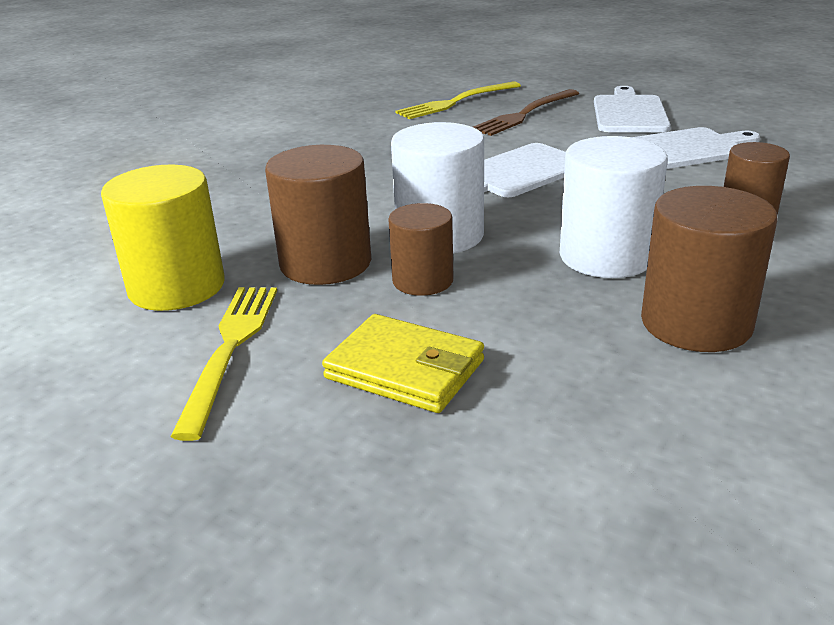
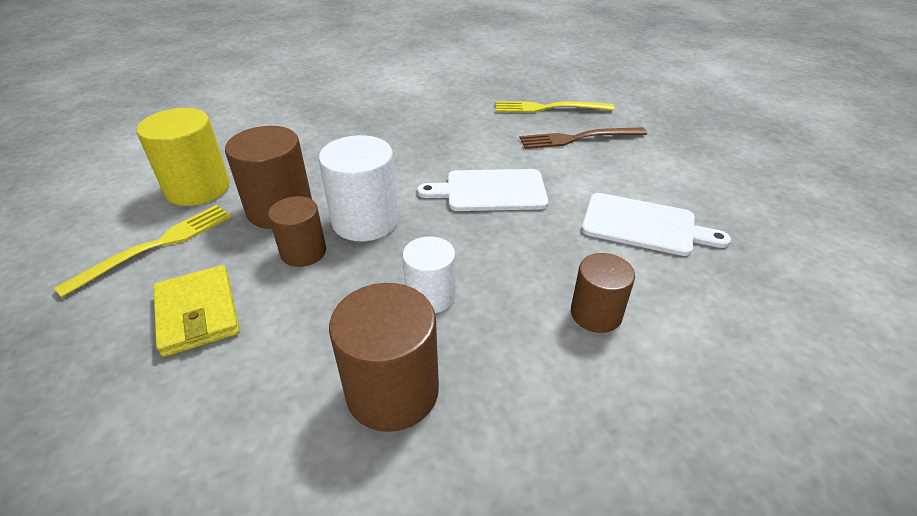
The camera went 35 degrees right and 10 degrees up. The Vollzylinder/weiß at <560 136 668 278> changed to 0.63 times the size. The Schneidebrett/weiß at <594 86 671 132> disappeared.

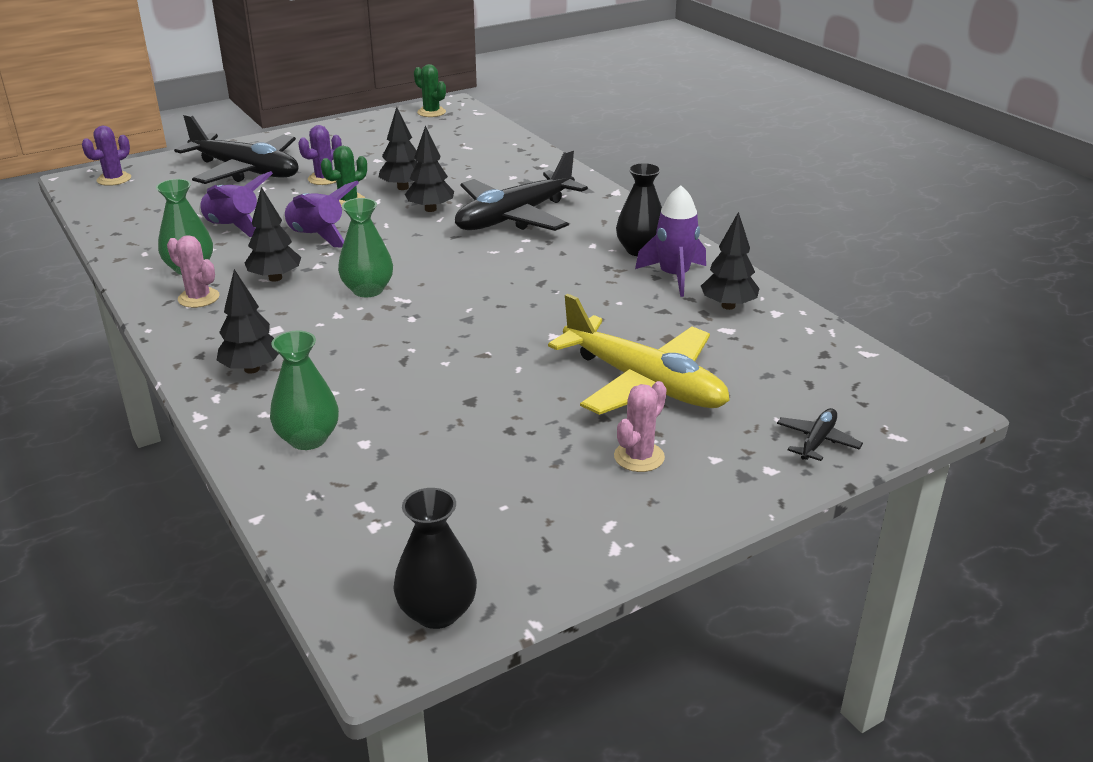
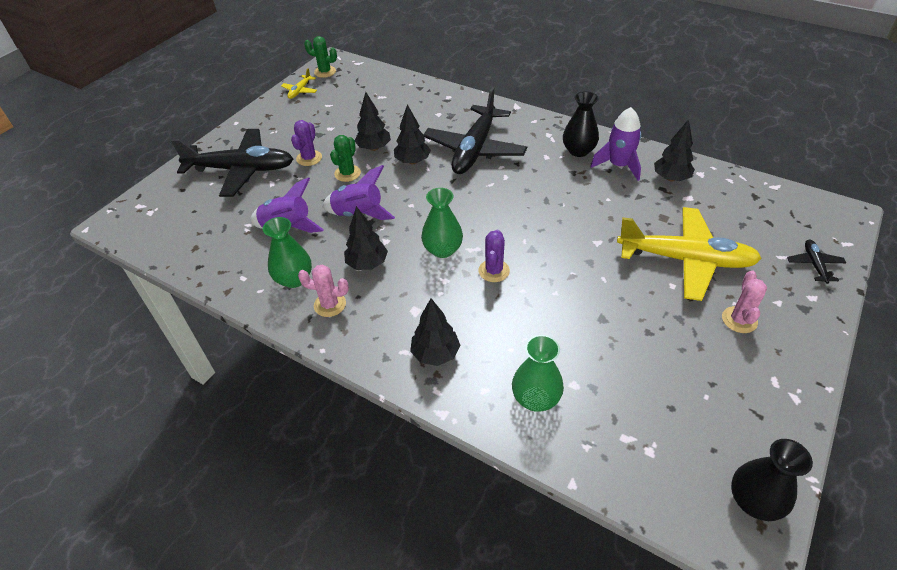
The camera went 25 degrees left and 15 degrees up. The Kaktus/lila moved from <82 126 131 186> to <478 230 510 282>. The Flugzeug/gelb at <281 68 317 99> appeared.

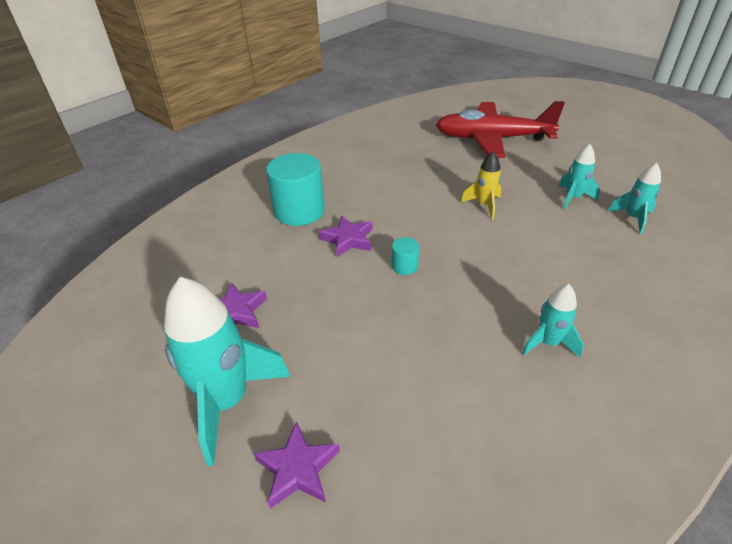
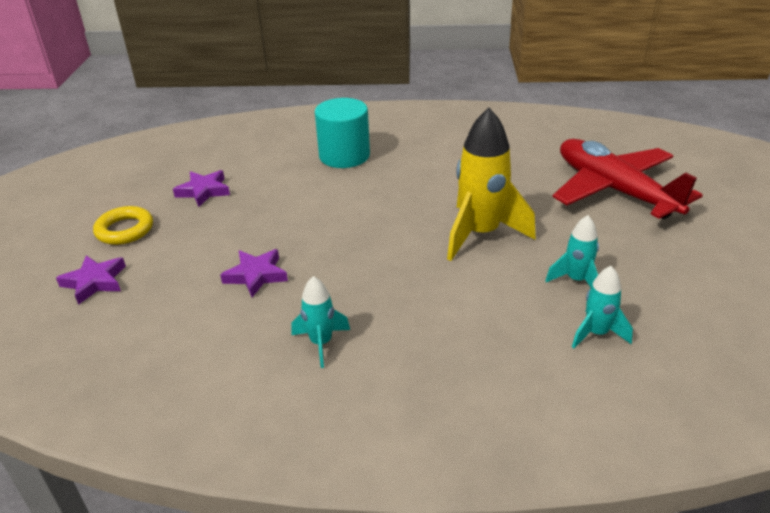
The camera went 50 degrees right and 5 degrees down. The Rakete/türkis at <164 277 291 466> was replaced by the Ring/gelb at <93 206 153 245>. The Stern/lila moved from <319 215 373 257> to <220 249 288 297>. The Vollzylinder/türkis at <392 237 419 275> disappeared. The Rakete/gelb at <461 151 502 220> changed to 1.91 times the size.

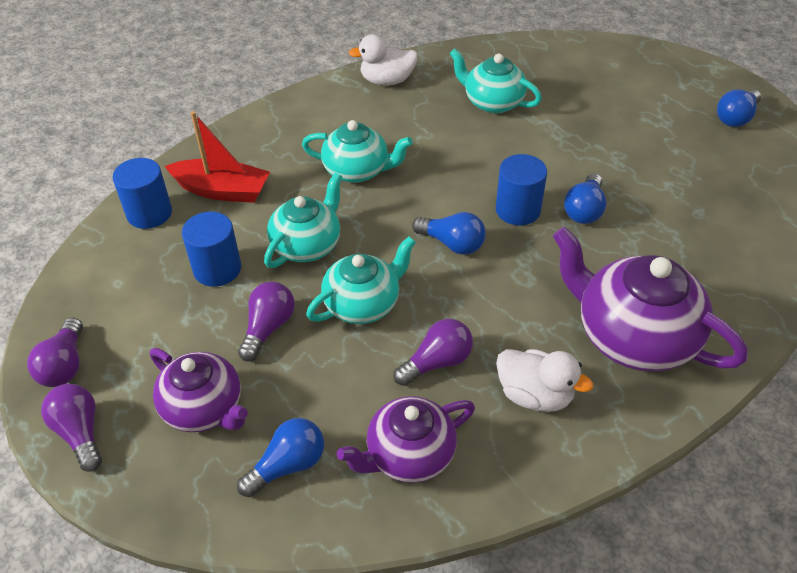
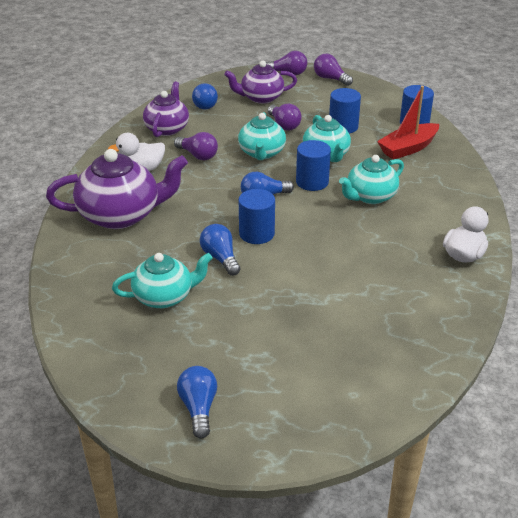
The camera went 130 degrees right and 10 degrees down. The Glühbirne/lila at <394 319 473 386> turned 60 degrees counterclockwise. The Teekanne/türkis moved from <449 48 542 114> to <112 253 213 308>. The Vollzylinder/blau at <296 140 331 191> appeared.

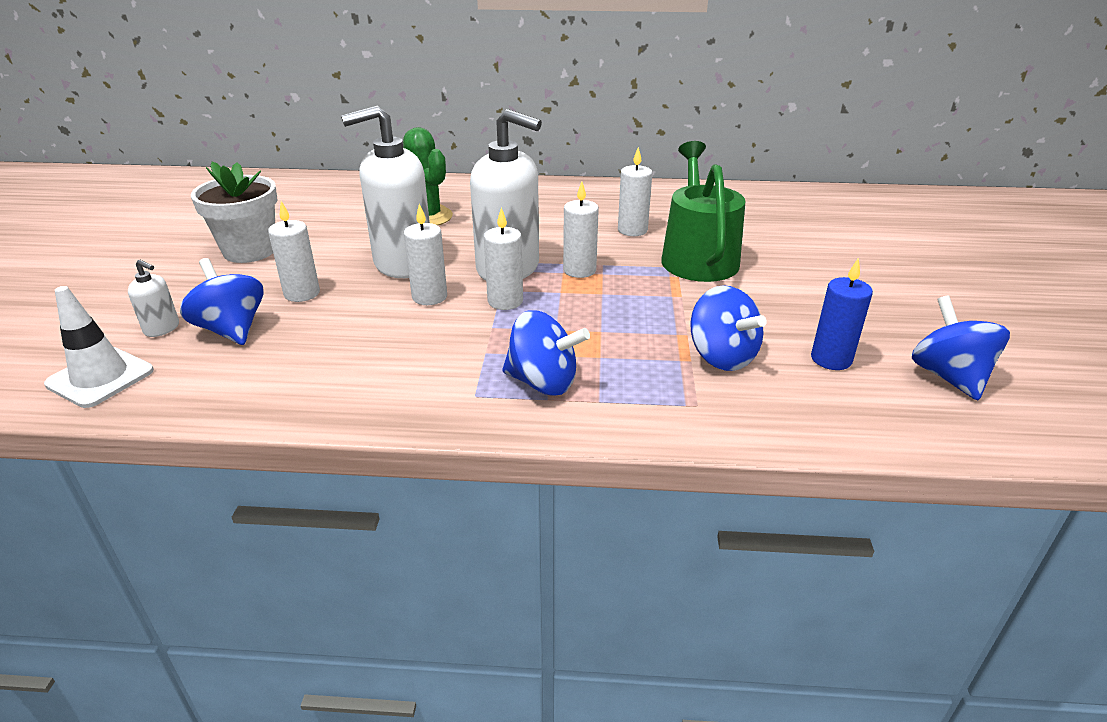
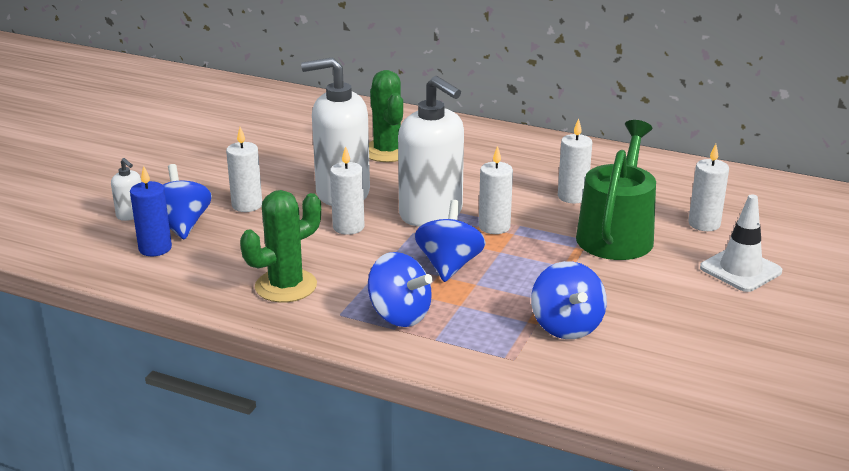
The camera went 20 degrees right and 5 degrees down. The Leitkegel/weiß moved from <44 286 154 408> to <700 194 782 292>. The Blumentopf/weiß at <191 162 278 263> disappeared. The Kerze/weiß moved from <484 207 523 310> to <688 144 729 231>. The Kerze/blau moved from <811 257 873 370> to <130 166 172 256>. The Kreisel/blau moved from <912 296 1010 400> to <415 200 486 282>. The Kaktus/grün at <240 190 321 303> appeared.

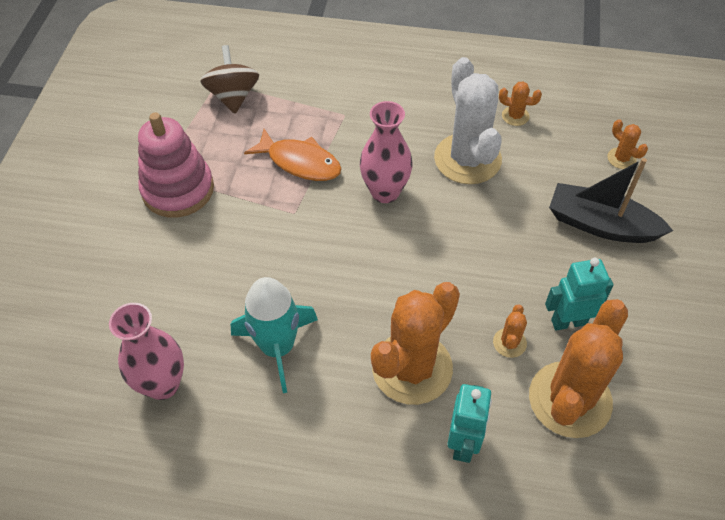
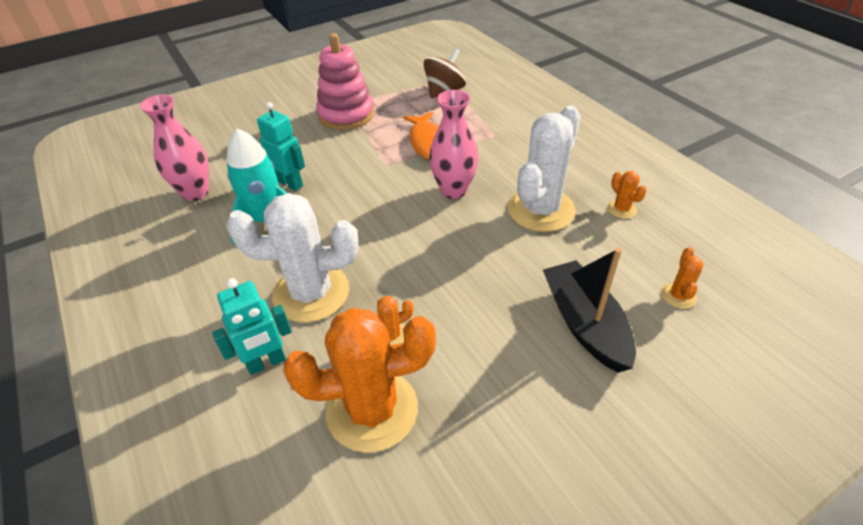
The camera went 50 degrees right and 10 degrees down. The Kaktus/orange at <371 282 460 405> became the Kaktus/weiß at <226 193 358 323>. The Roboter/türkis moved from <545 258 614 330> to <257 102 305 191>.

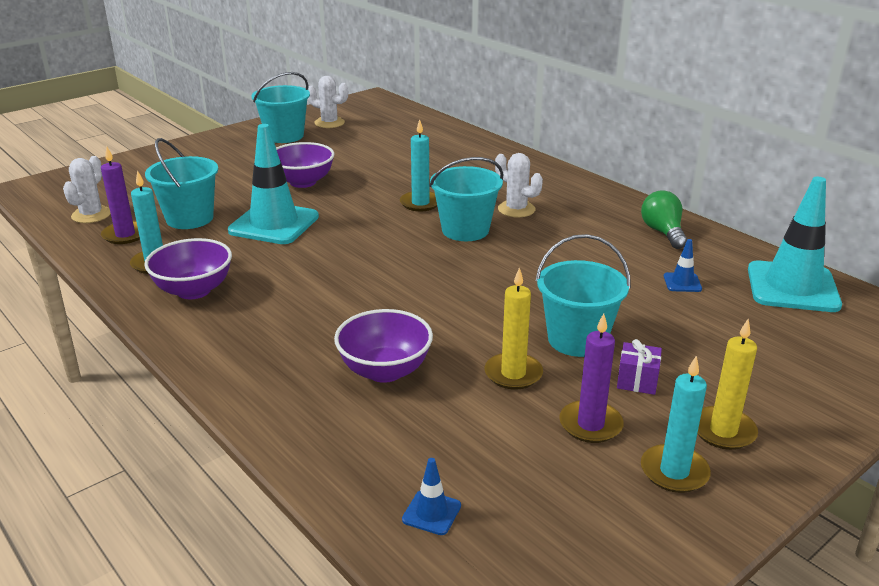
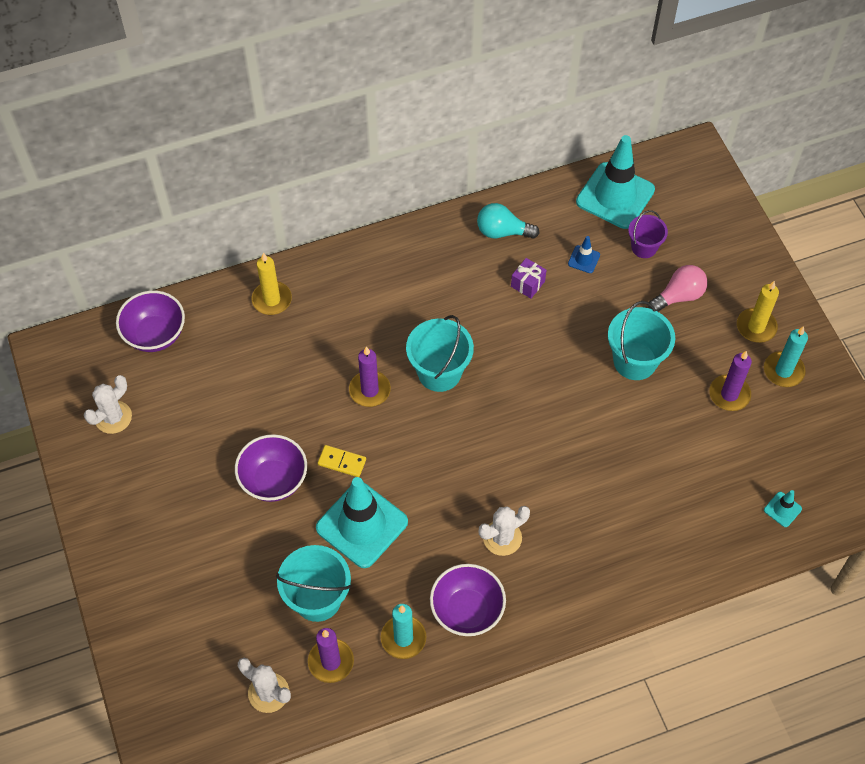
The camera went 70 degrees left and 30 degrees up. The Eimer/türkis at <252 72 310 143> disappeared. The Schüssel/lila moved from <334 309 433 383> to <116 291 185 352>. The Kerze/türkis at <400 119 437 211> became the Kerze/lila at <349 346 391 407>. The Leitkegel/blau at <402 458 461 535> became the Leitkegel/türkis at <764 490 802 527>. The Kerze/gelb moved from <485 267 543 390> to <252 253 292 315>. The Kaktus/weiß moved from <495 153 543 217> to <478 506 530 556>. The Geschenk/lila moved from <617 339 662 395> to <511 258 546 299>. The Glühbirne/grün at <641 190 687 249> became the Glühbirne/türkis at <477 203 540 239>. The Dominostein/gelb at <318 445 366 477> appeared. The Eimer/lila at <628 210 668 258> appeared. The Glühbirne/rosa at <648 265 708 312> appeared.

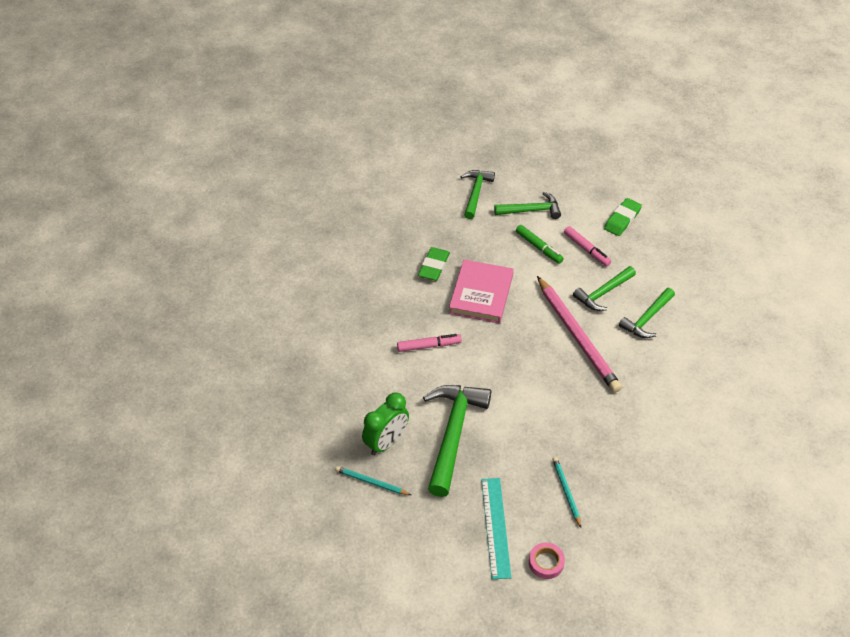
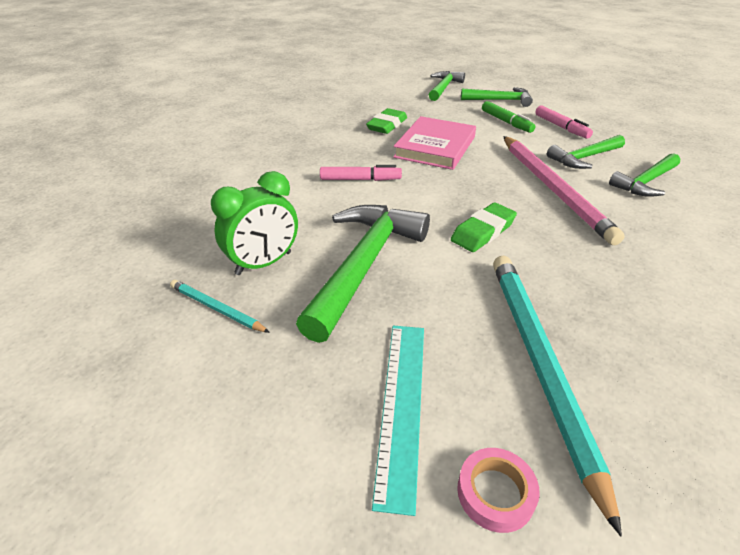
The camera went 10 degrees right and 10 degrees down. The Bleistift/türkis at <552 457 581 528> changed to 2.15 times the size. The Radiergummi/grün moved from <604 198 642 236> to <451 202 517 252>.

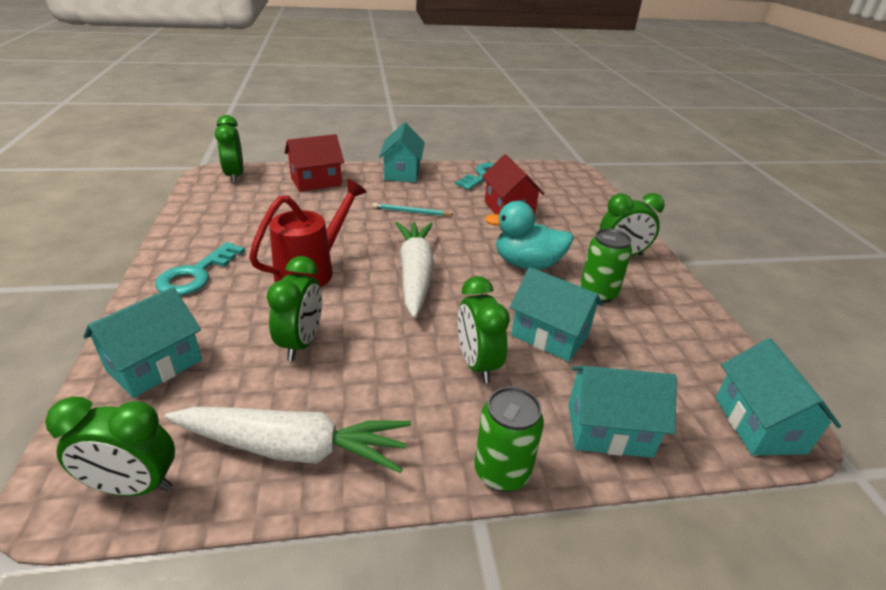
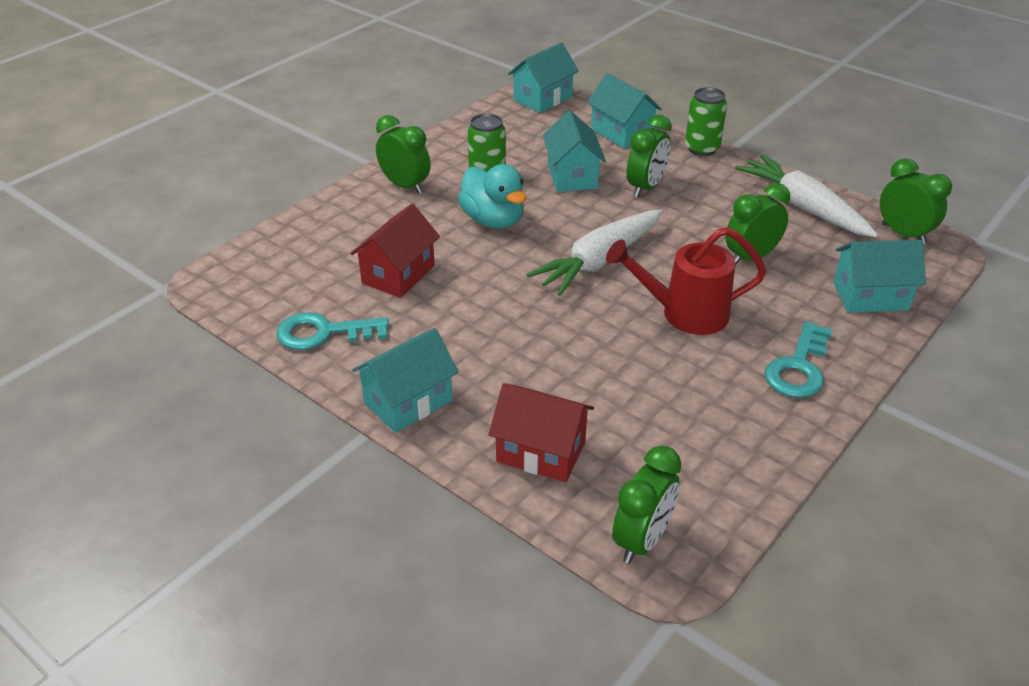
The camera went 130 degrees left and 5 degrees up. The Schlüssel/türkis at <155 242 245 296> turned 135 degrees clockwise. The Bleistift/türkis at <373 203 454 216> disappeared.

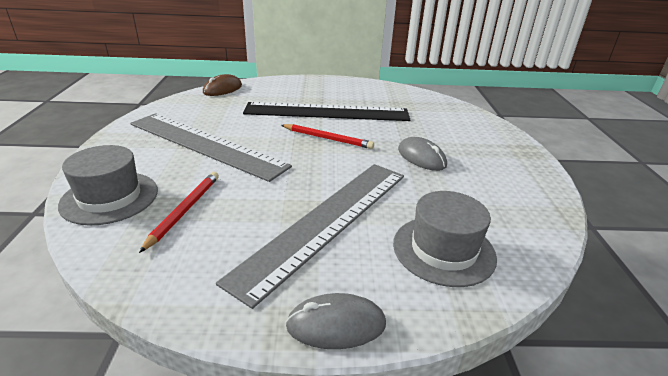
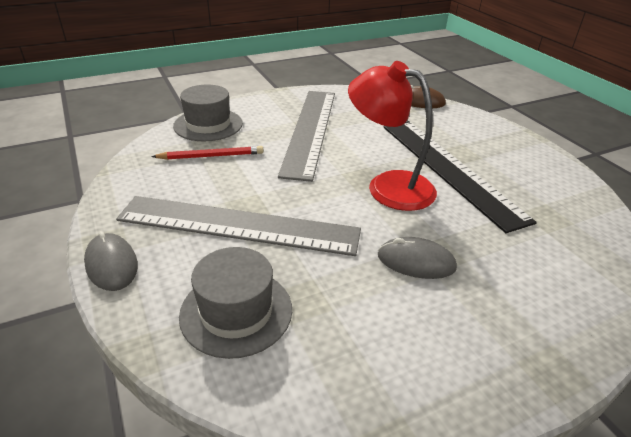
The camera went 65 degrees right and 5 degrees up. The Bleistift/rot at <281 124 374 149> was replaced by the Lampe/rot at <348 61 437 211>. The Computermaus/grau at <398 137 447 171> turned 75 degrees clockwise.

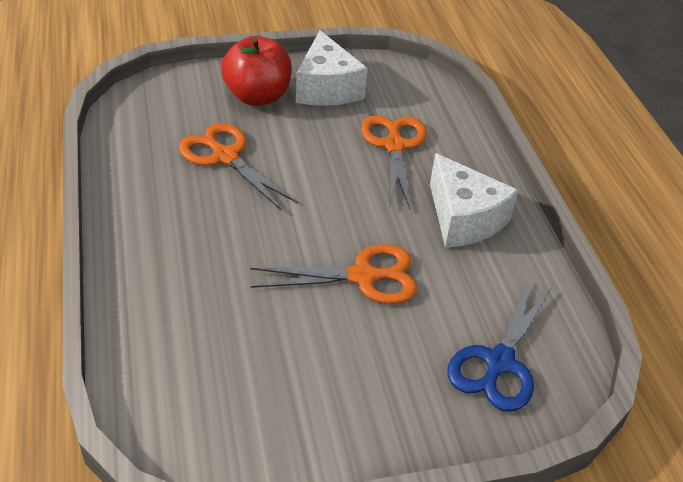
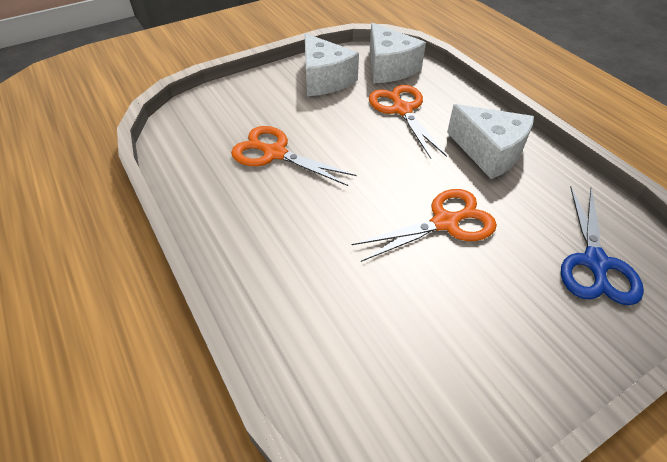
The camera went 15 degrees left and 5 degrees up. The Apfel/rot at <221 36 292 106> disappeared. The Käse/weiß at <370 22 426 83> appeared.

